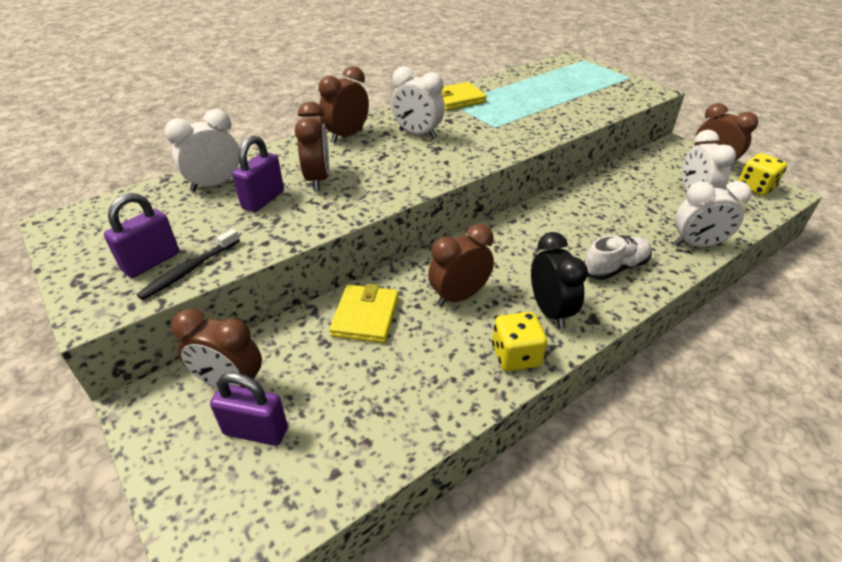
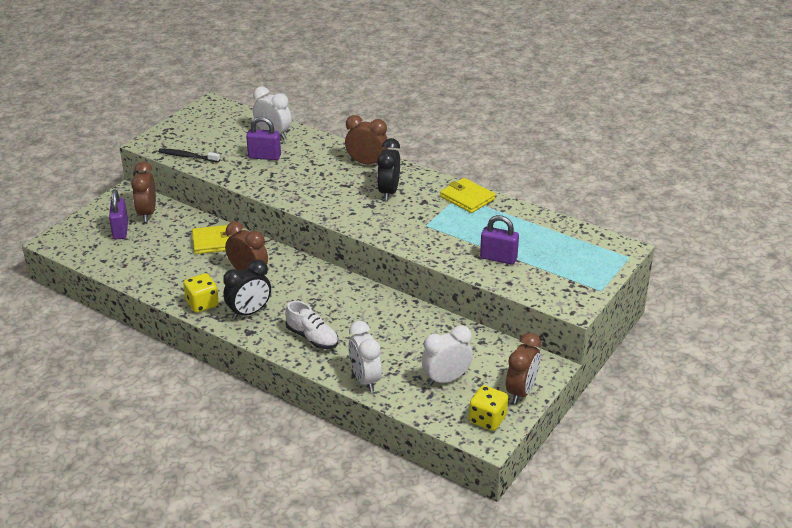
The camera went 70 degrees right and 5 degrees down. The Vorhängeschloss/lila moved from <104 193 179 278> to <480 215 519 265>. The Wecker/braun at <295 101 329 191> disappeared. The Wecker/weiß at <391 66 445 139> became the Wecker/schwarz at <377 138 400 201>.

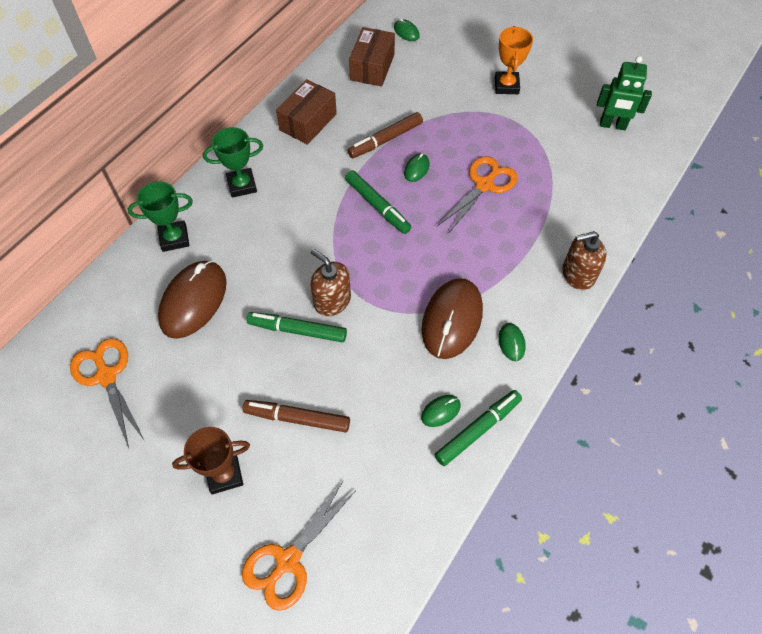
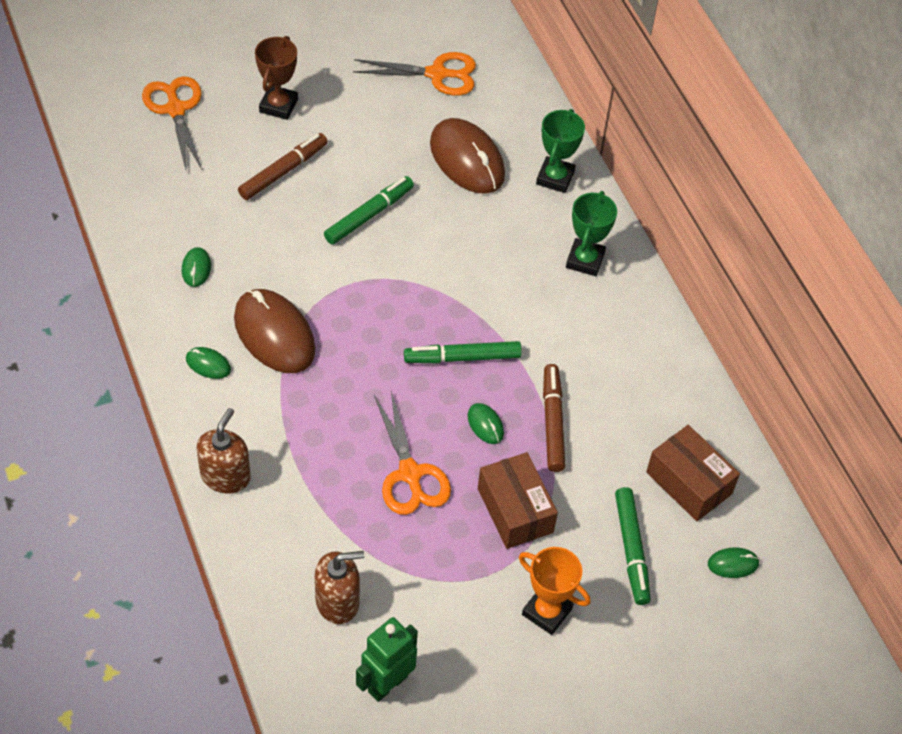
The camera went 120 degrees right and 5 degrees down. The Schachtel/braun moved from <276 79 337 145> to <478 452 558 549>. The Seifenspender/braun moved from <311 249 351 316> to <315 551 364 624>. The Filzstift/grün moved from <435 390 522 466> to <615 487 651 605>.

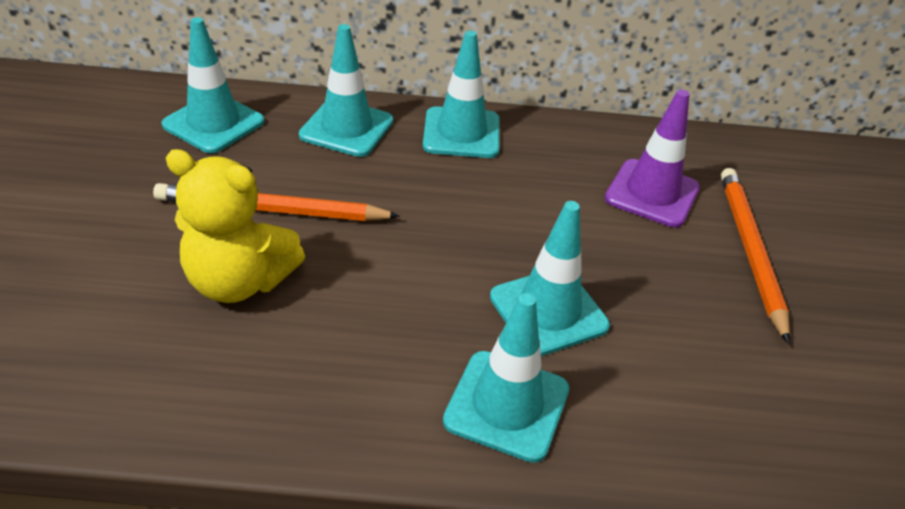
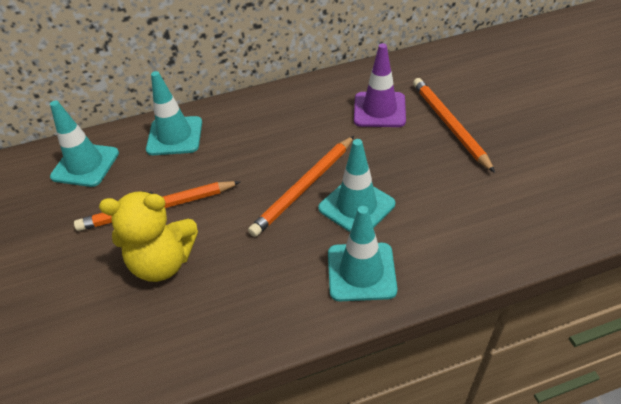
The camera went 15 degrees left and 5 degrees up. The Leitkegel/türkis at <423 30 500 158> disappeared. The Bleistift/orange at <248 136 354 237> appeared.

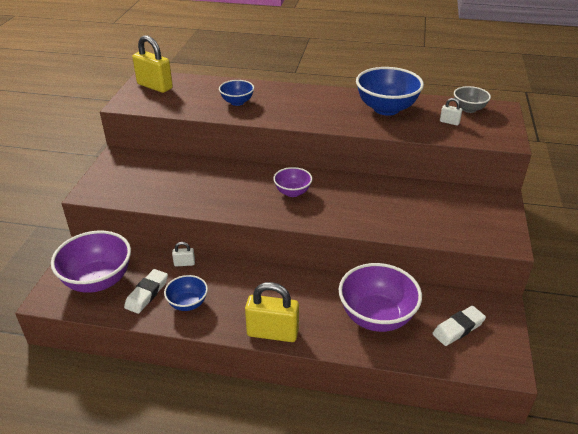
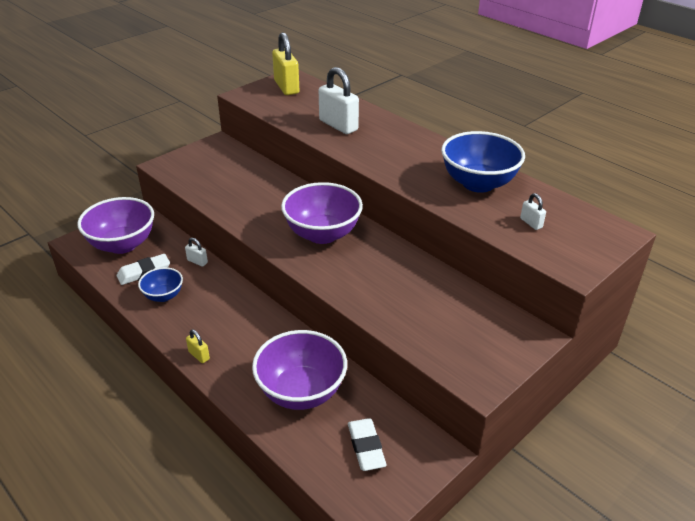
The camera went 35 degrees right and 0 degrees up. The Schüssel/blau at <219 80 254 106> was replaced by the Vorhängeschloss/weiß at <319 67 359 134>. The Vorhängeschloss/gelb at <245 282 299 342> changed to 0.47 times the size. The Schüssel/lila at <273 167 312 197> changed to 1.84 times the size. The Radiergummi/weiß at <432 306 486 346> turned 75 degrees clockwise. The Schüssel/grau at <454 86 491 113> disappeared.

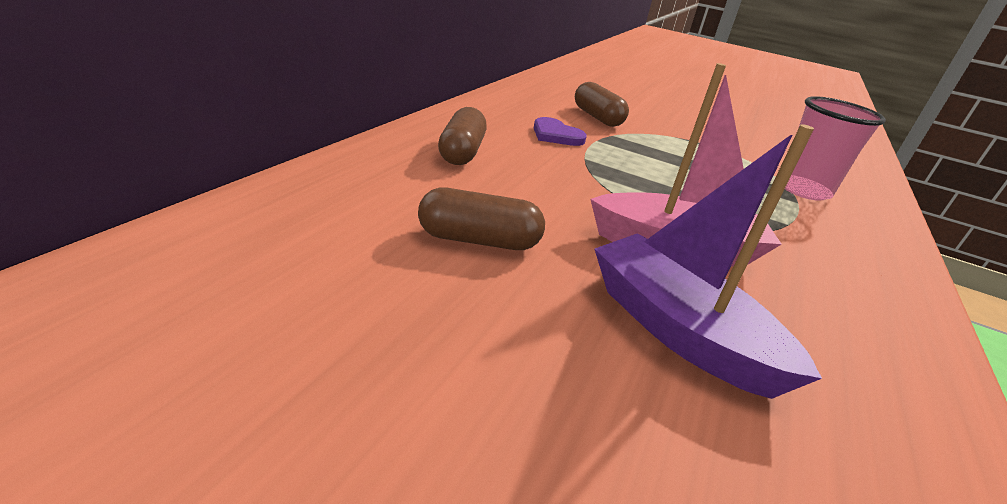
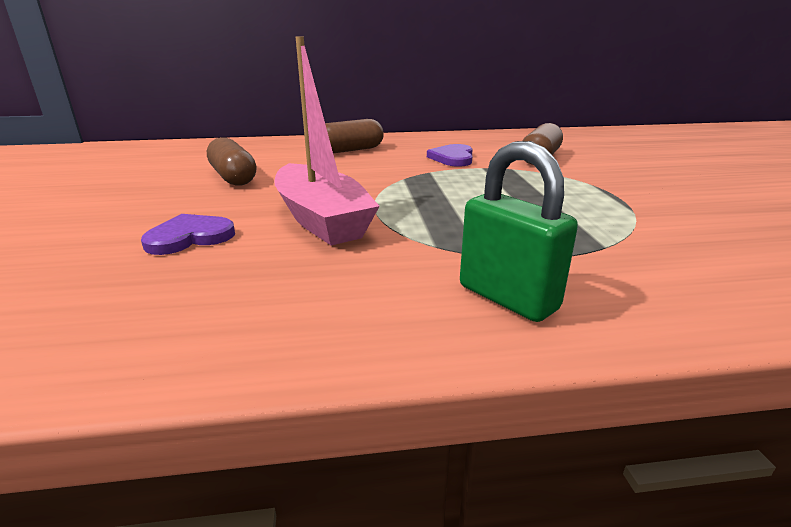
The camera went 60 degrees right and 5 degrees down. The Boot/lila at <595 124 822 399> was replaced by the Herz/lila at <141 214 235 255>. The Becher/rosa at <785 96 886 201> disappeared. The Vorhängeschloss/grün at <460 141 578 322> appeared.

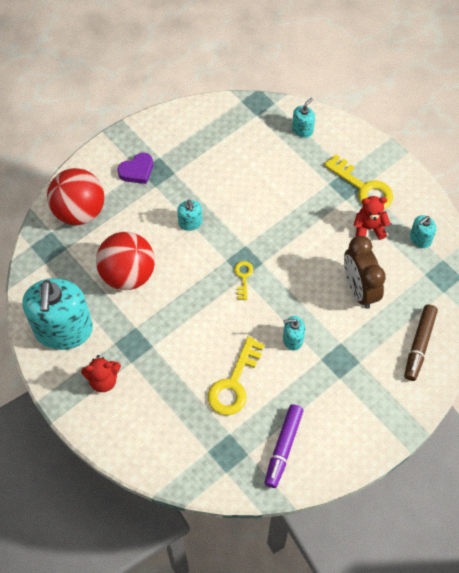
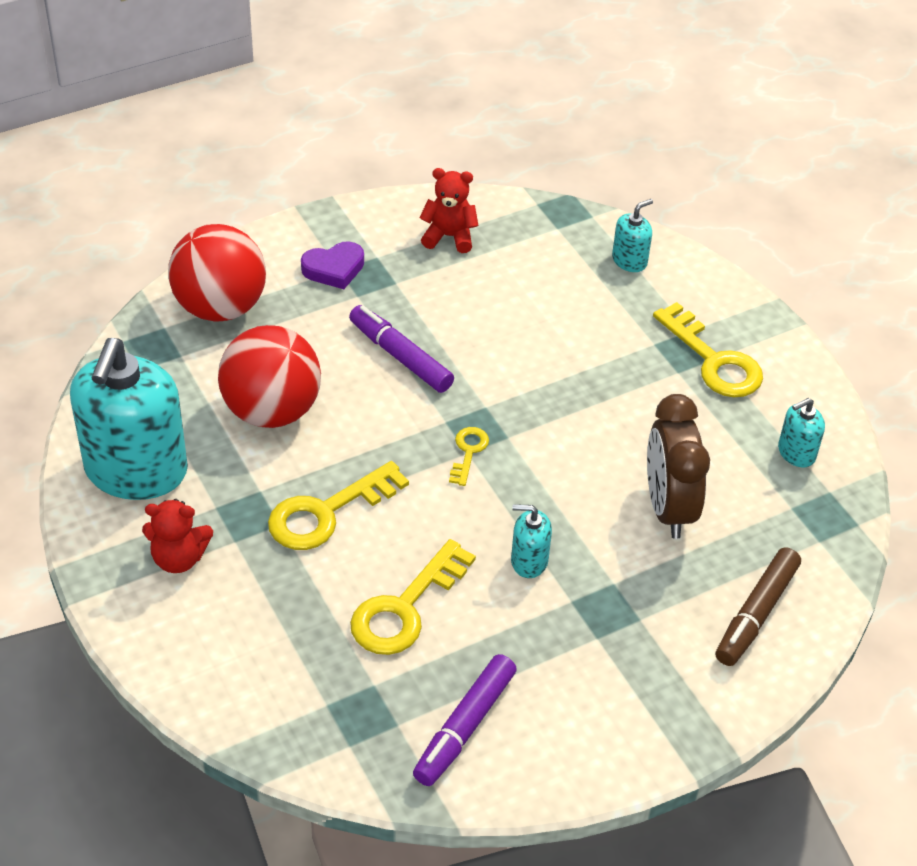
The camera went 10 degrees right and 15 degrees down. The Seifenspender/türkis at <177 200 202 231> was replaced by the Filzstift/lila at <349 305 454 393>. The Teddybär/rot moved from <354 196 390 240> to <419 168 479 253>. The Schlüssel/gelb at <268 461 409 550> appeared.

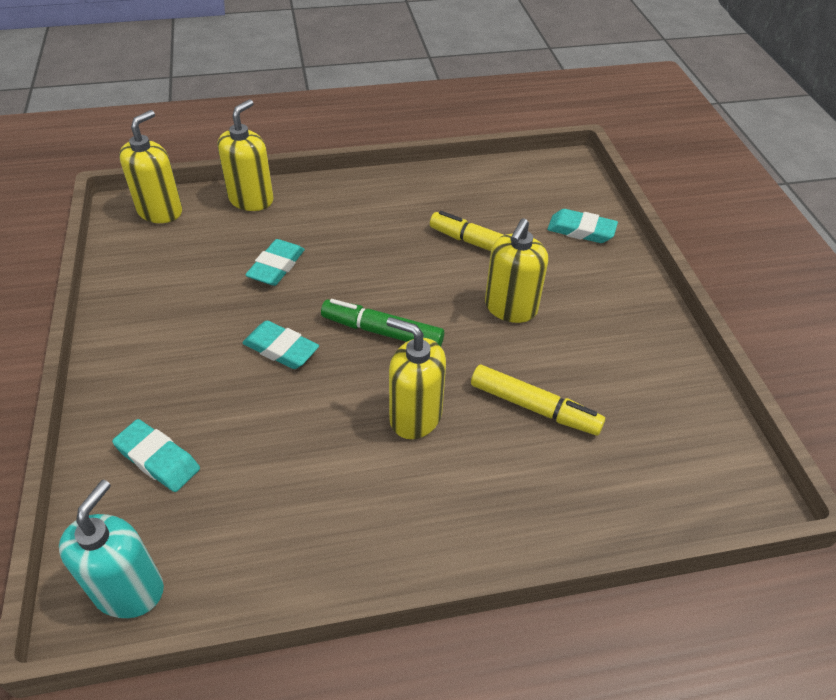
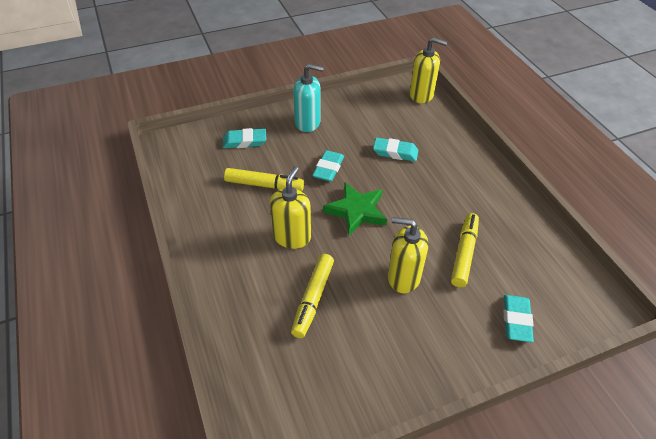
The camera went 80 degrees right and 0 degrees up. The Seifenspender/türkis moved from <59 480 164 618> to <293 64 324 132>. The Radiergummi/türkis at <112 419 200 492> turned 60 degrees clockwise. The Seifenspender/gelb at <218 99 274 211> disappeared. The Filzstift/grün at <321 299 444 346> was replaced by the Stern/grün at <323 182 387 236>. The Filzstift/gelb at <224 168 304 191> appeared.

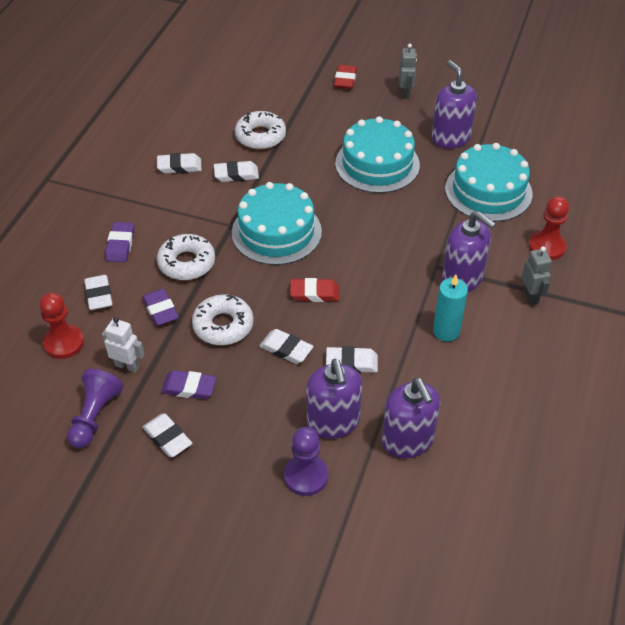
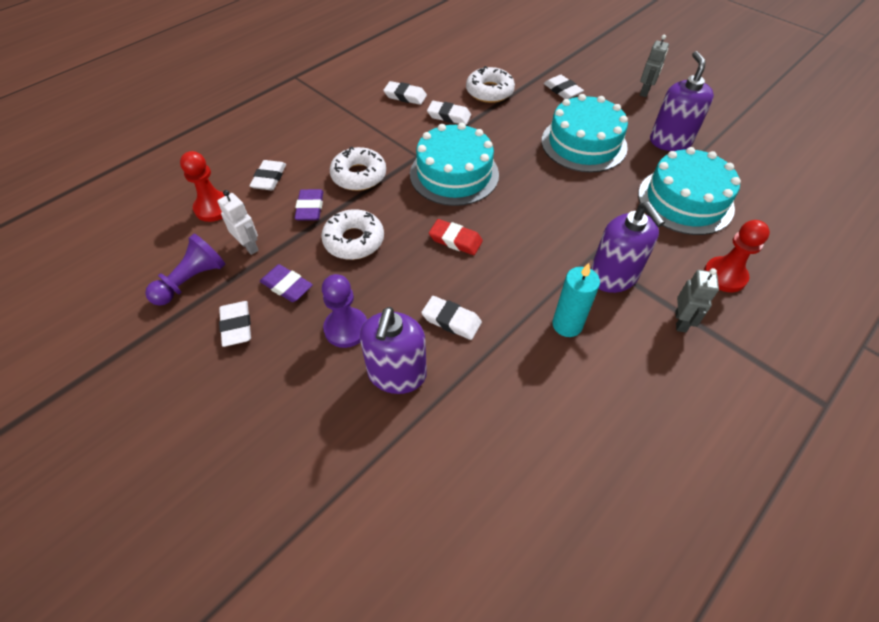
The camera went 25 degrees right and 5 degrees up. The Radiergummi/lila at <105 222 134 262> disappeared. The Radiergummi/weiß moved from <259 329 314 364> to <544 75 584 99>. The Bauer/lila moved from <284 427 328 496> to <322 274 367 348>. The Radiergummi/rot at <334 65 357 89> disappeared. The Seifenspender/lila at <382 378 440 458> disappeared.

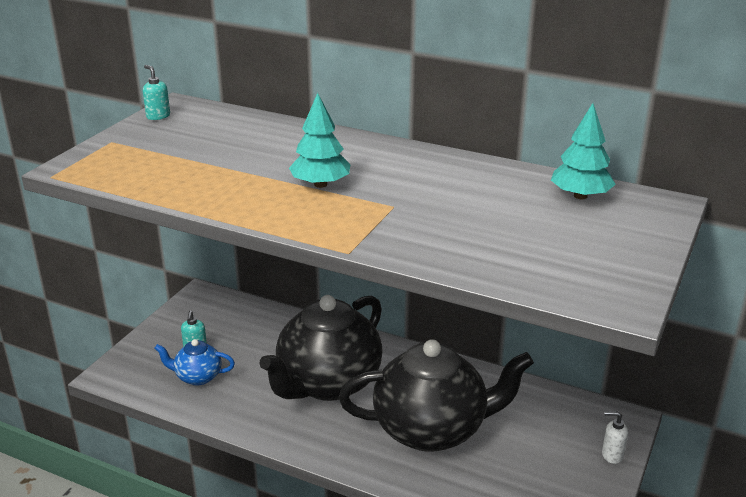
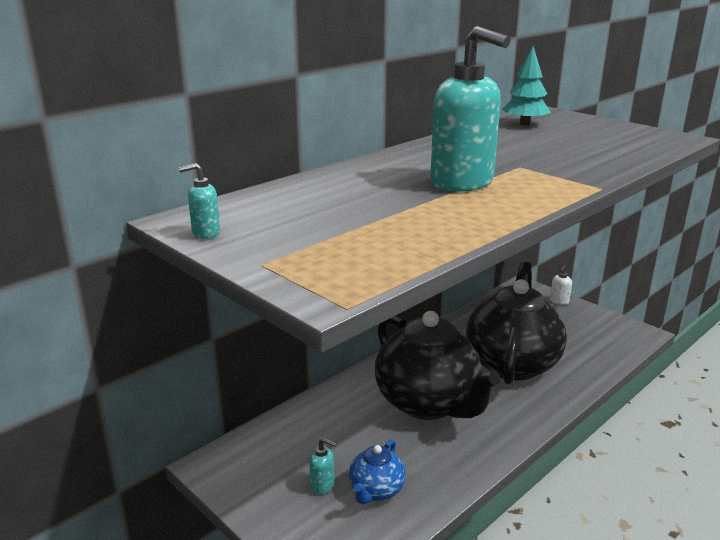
The camera went 70 degrees left and 5 degrees down. The Baum/türkis at <289 93 350 188> was replaced by the Seifenspender/türkis at <430 26 511 192>.

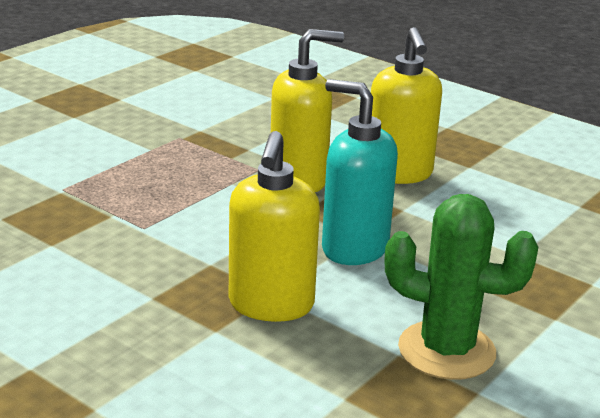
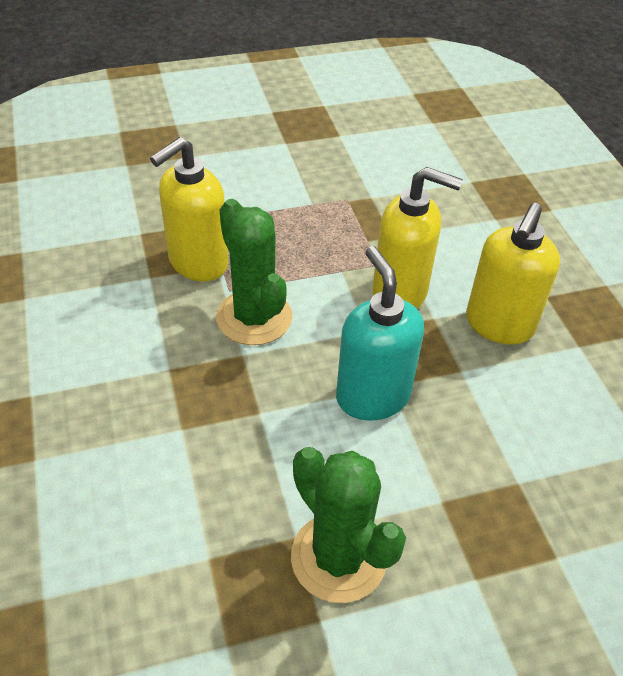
The camera went 35 degrees right and 20 degrees up. The Seifenspender/gelb moved from <229 131 320 322> to <150 137 229 281>. The Kaktus/grün at <216 199 293 345> appeared.

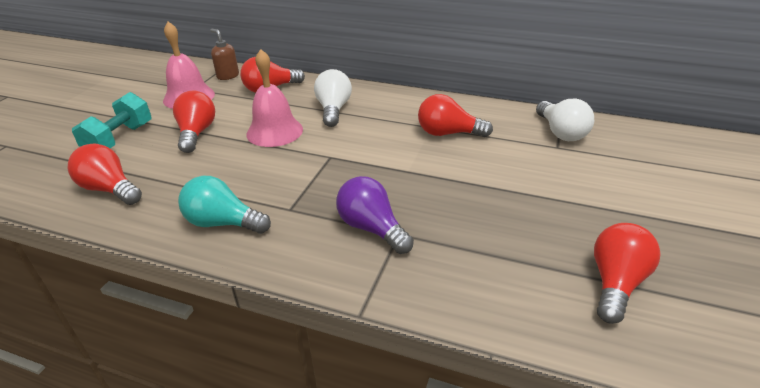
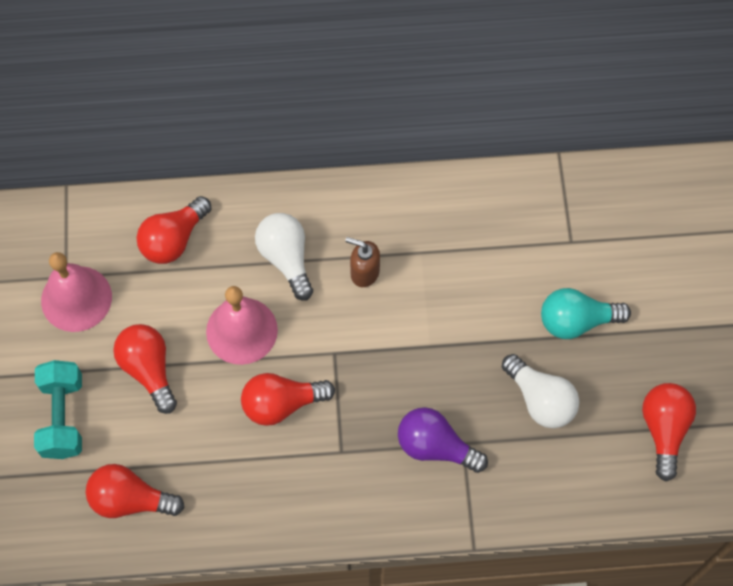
The camera went 25 degrees left and 30 degrees up. The Glühbirne/türkis moved from <178 176 271 234> to <541 288 631 339>. The Seifenspender/braun moved from <210 29 239 80> to <345 237 380 287>. The Glühbirne/rot moved from <418 94 493 137> to <241 373 335 426>. The Glühbirne/weiß moved from <536 99 594 141> to <502 354 579 428>.

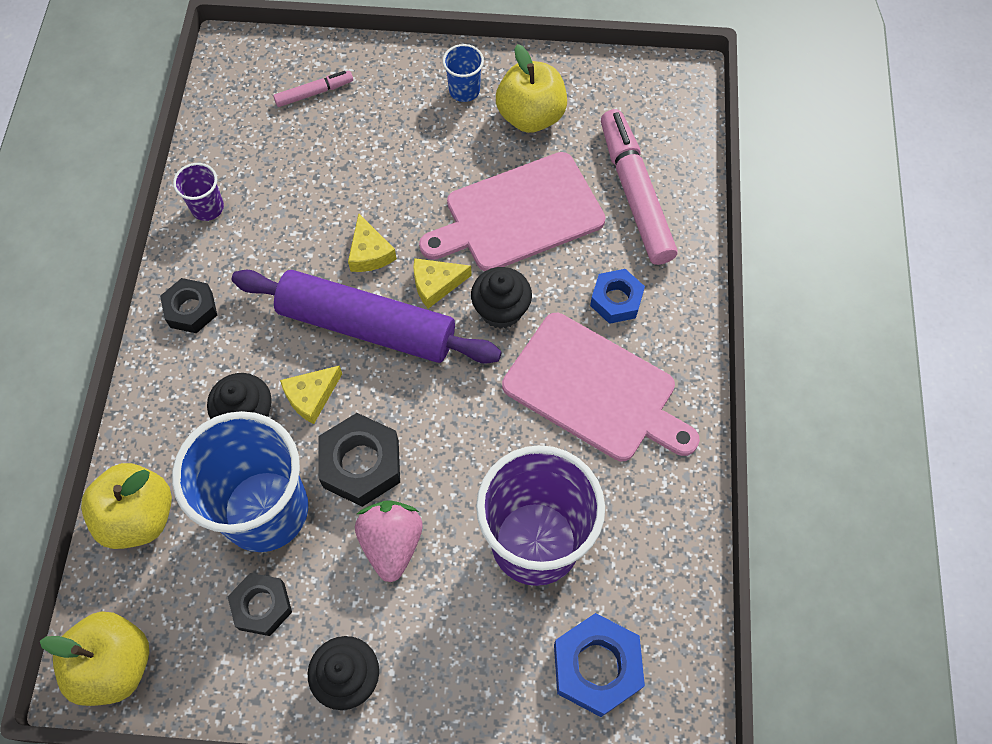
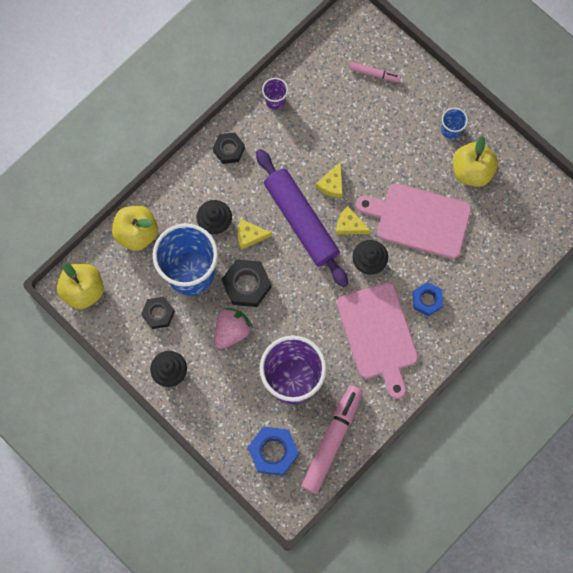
The camera went 40 degrees right and 10 degrees up. The Filzstift/rosa moved from <601 109 677 265> to <301 385 363 494>.

